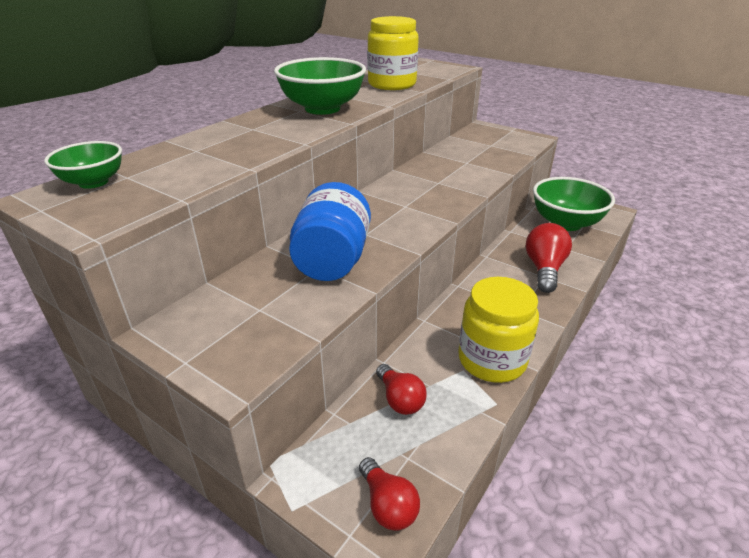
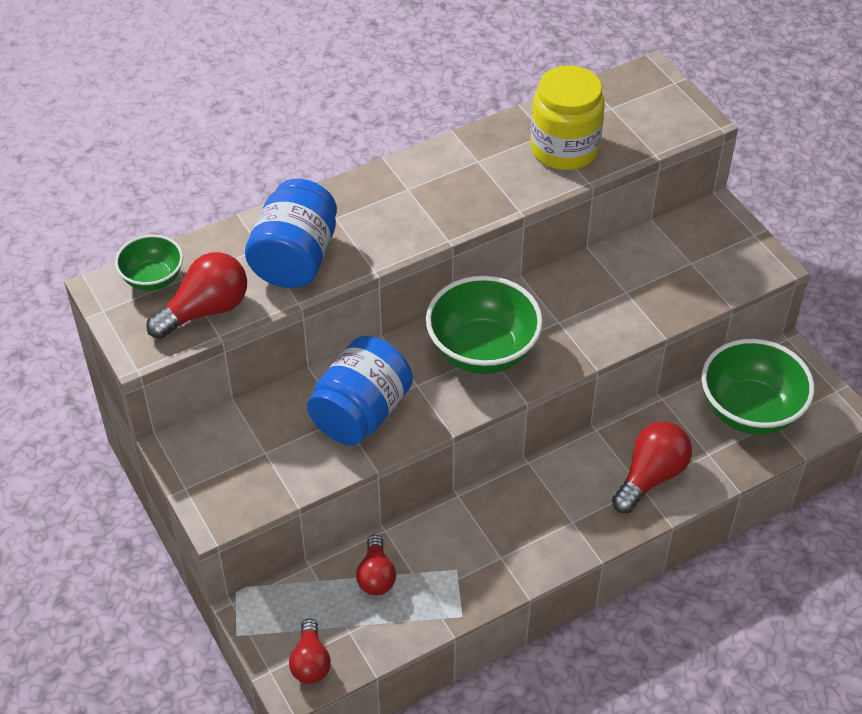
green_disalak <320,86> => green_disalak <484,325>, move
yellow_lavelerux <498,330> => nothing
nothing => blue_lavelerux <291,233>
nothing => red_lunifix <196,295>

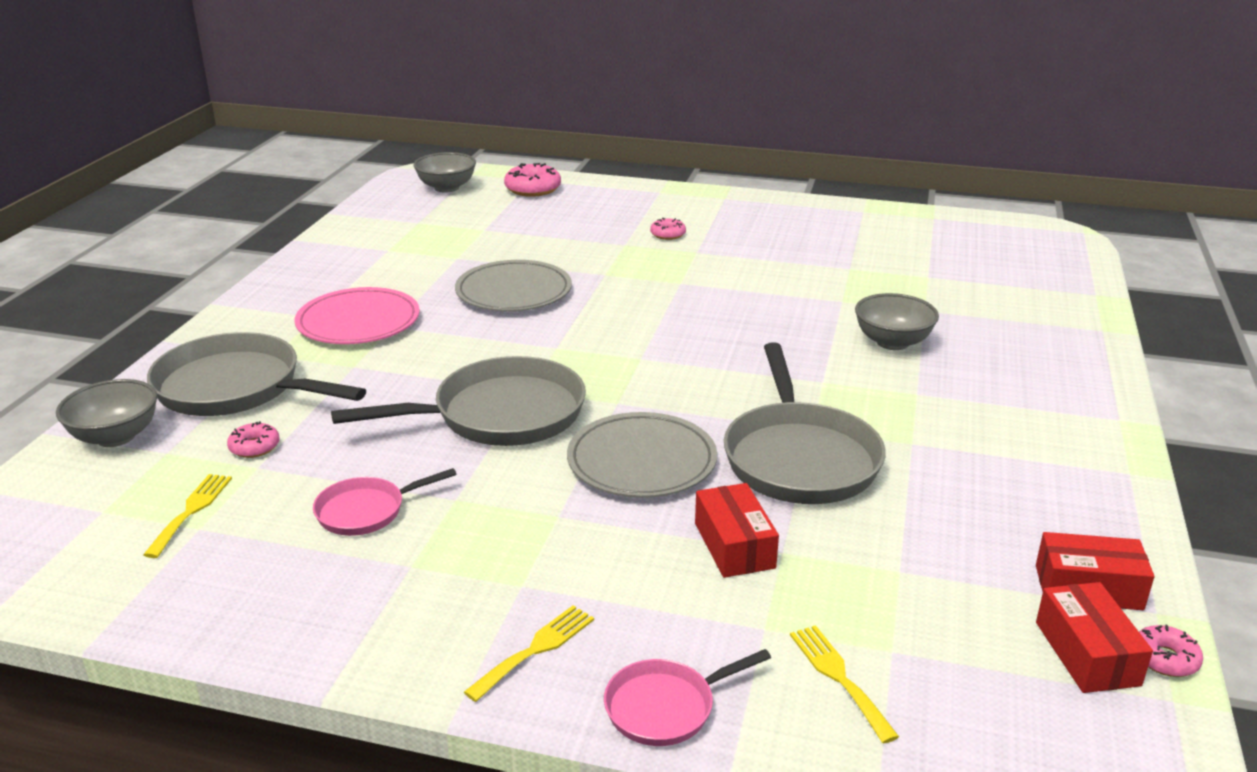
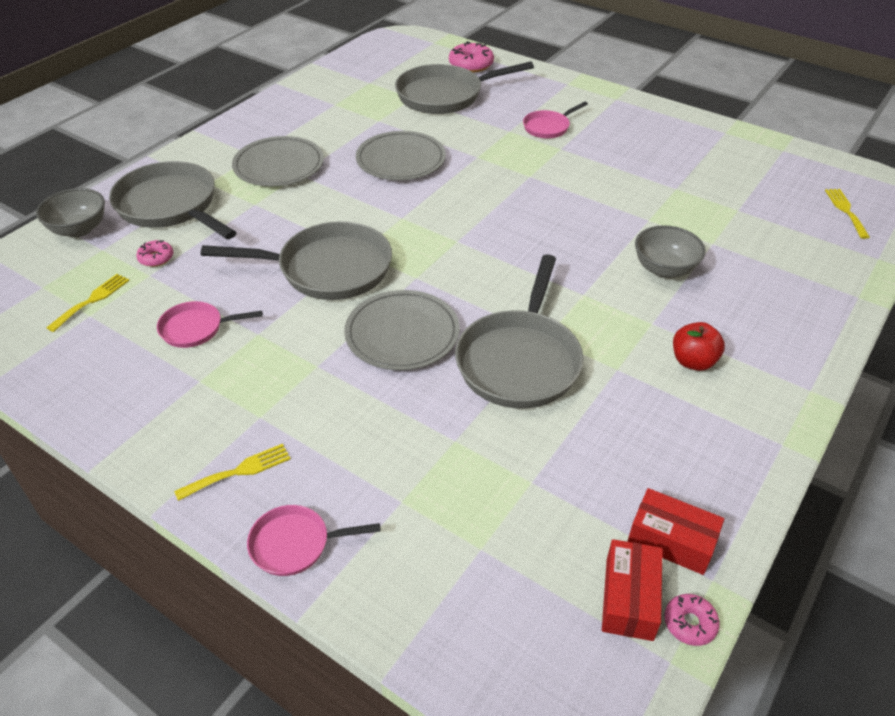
grey_disalak <444,172> => nothing
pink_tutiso <668,229> => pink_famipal <555,120>
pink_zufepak <357,315> => grey_zufepak <278,161>
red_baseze <737,530> => nothing
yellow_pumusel <844,684> => yellow_pumusel <847,214>, move
nothing => grey_famipal <464,88>
nothing => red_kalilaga <699,346>

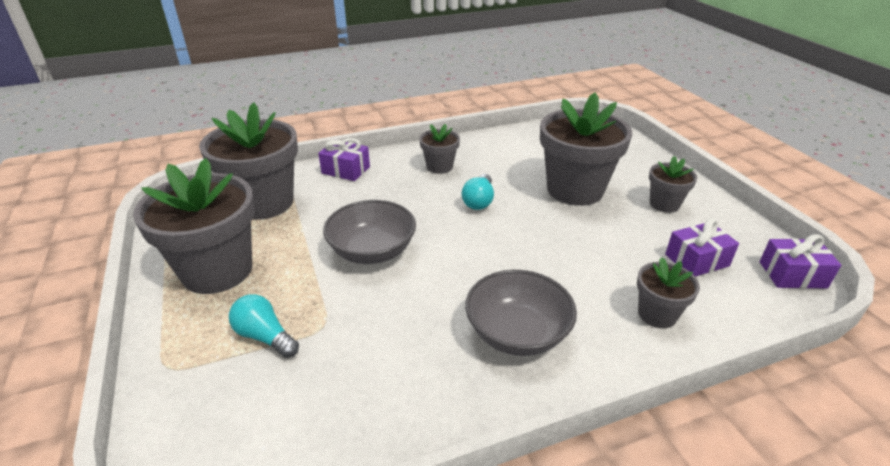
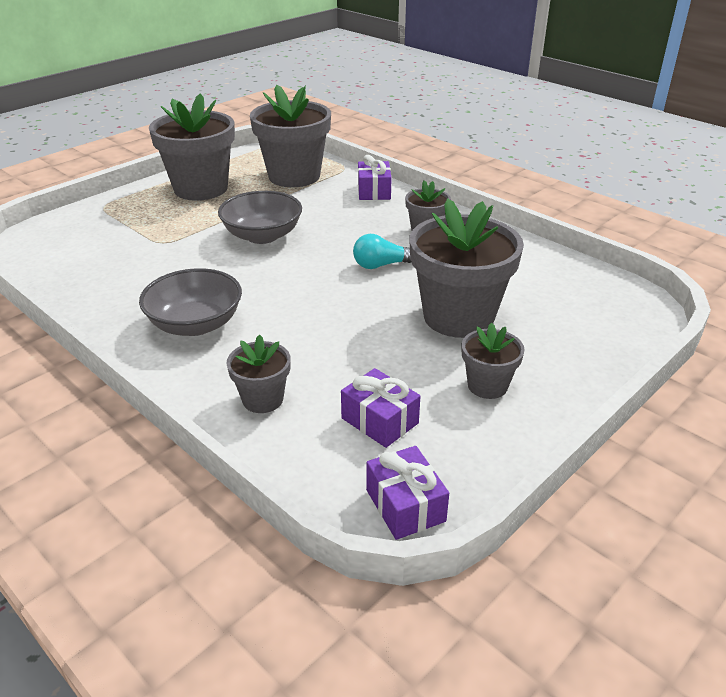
turquoise_lunifix <264,326> => nothing

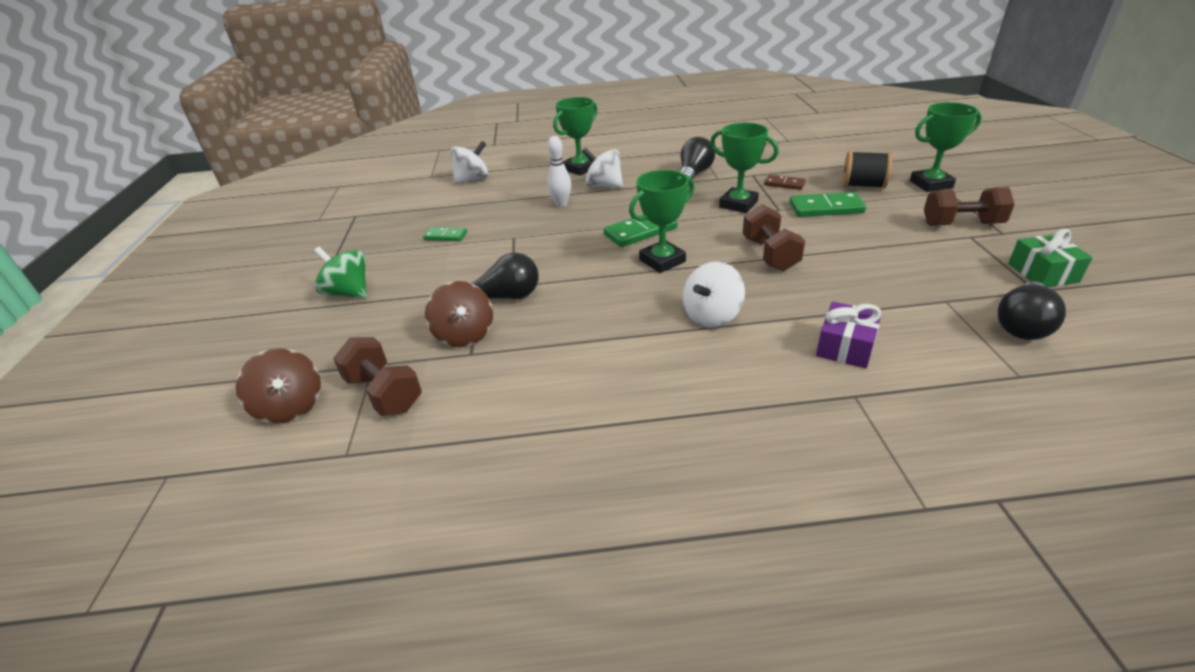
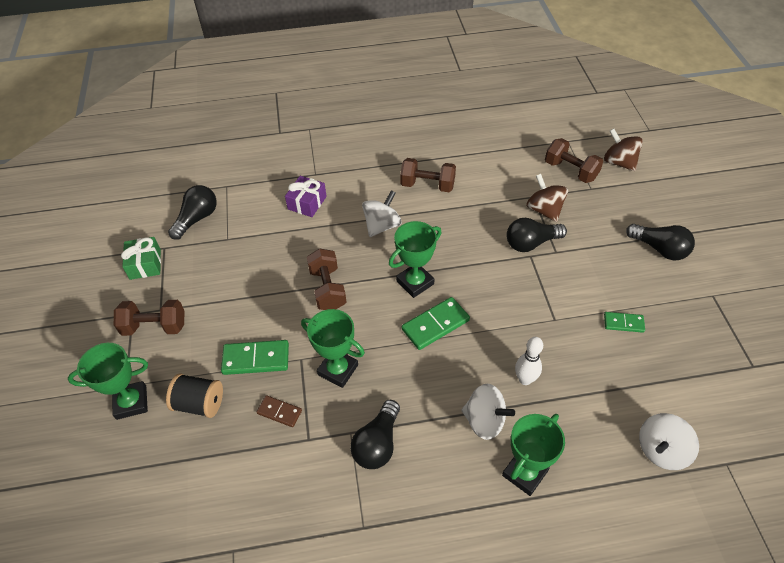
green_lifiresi <340,272> => black_lunifix <660,242>
nothing => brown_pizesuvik <428,175>

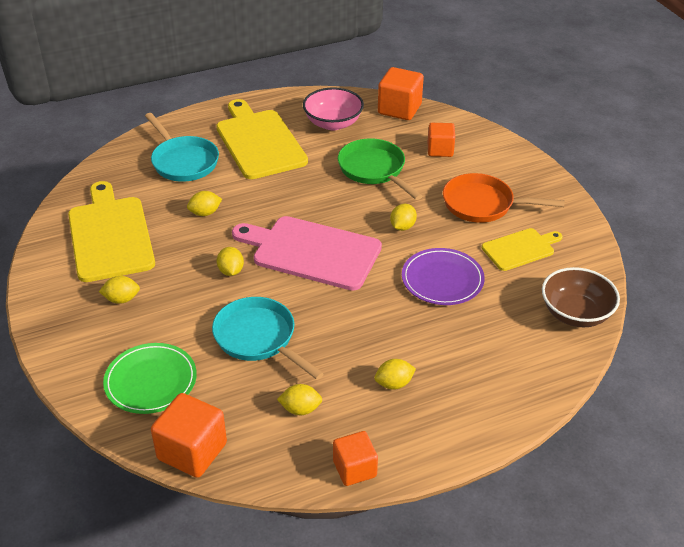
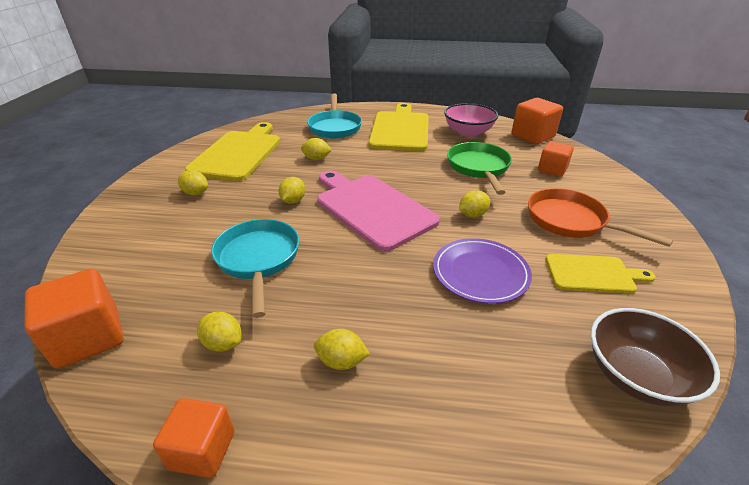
green_zufepak <150,378> => nothing

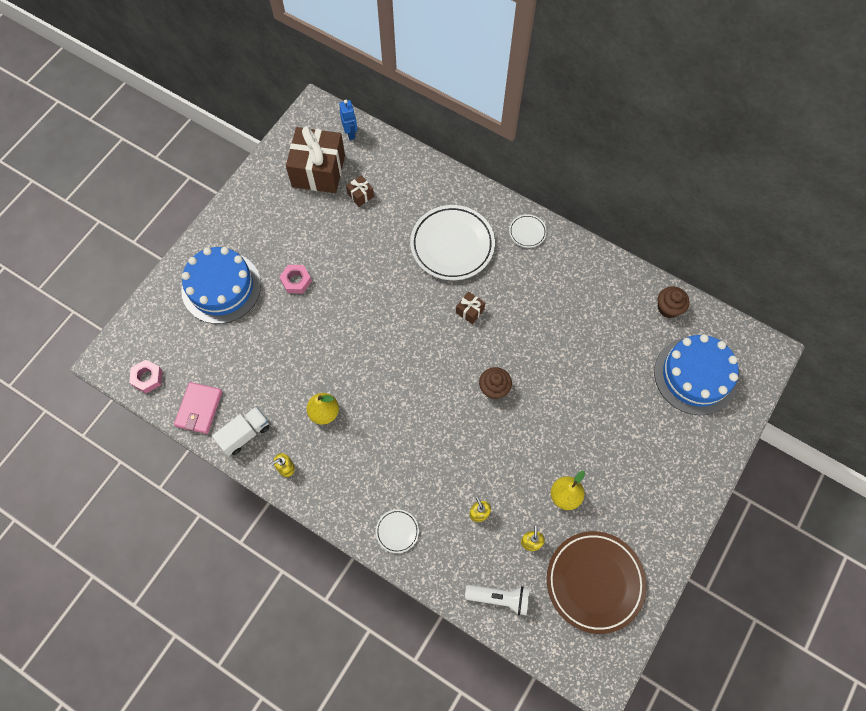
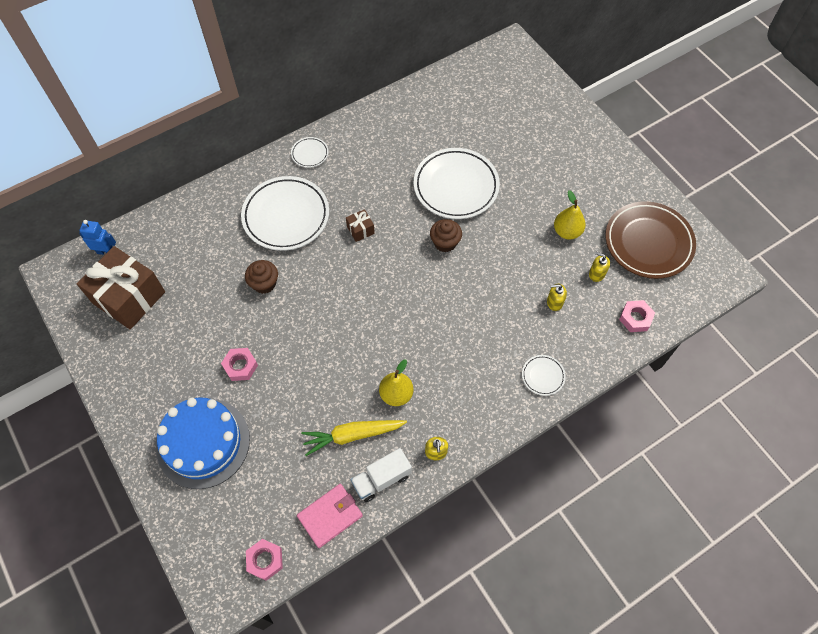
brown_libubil <360,191> => nothing
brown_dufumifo <673,302> => brown_dufumifo <261,277>, move
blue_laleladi <696,374> => nothing
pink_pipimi <198,408> => pink_pipimi <330,516>, 75 degrees counterclockwise
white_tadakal <240,431> => white_tadakal <381,475>, 105 degrees counterclockwise
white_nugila <497,600> => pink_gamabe <637,316>
nothing => white_zufepak <457,183>
nothing => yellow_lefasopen <354,438>

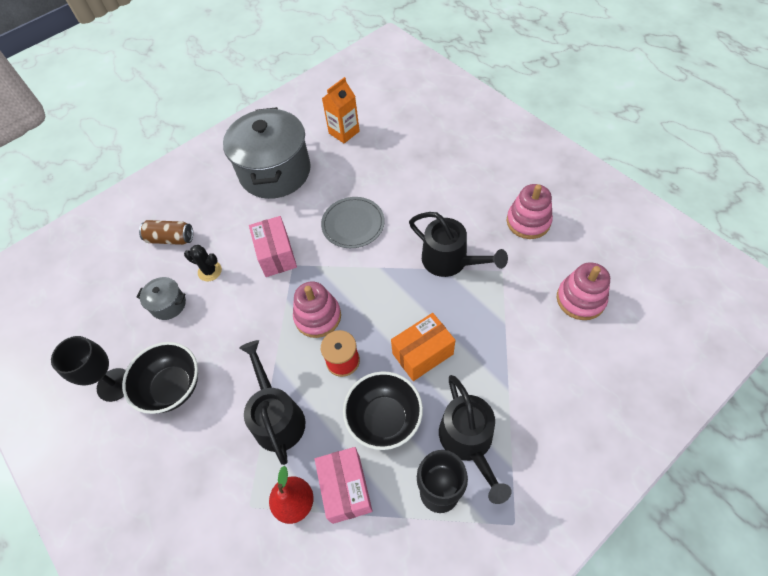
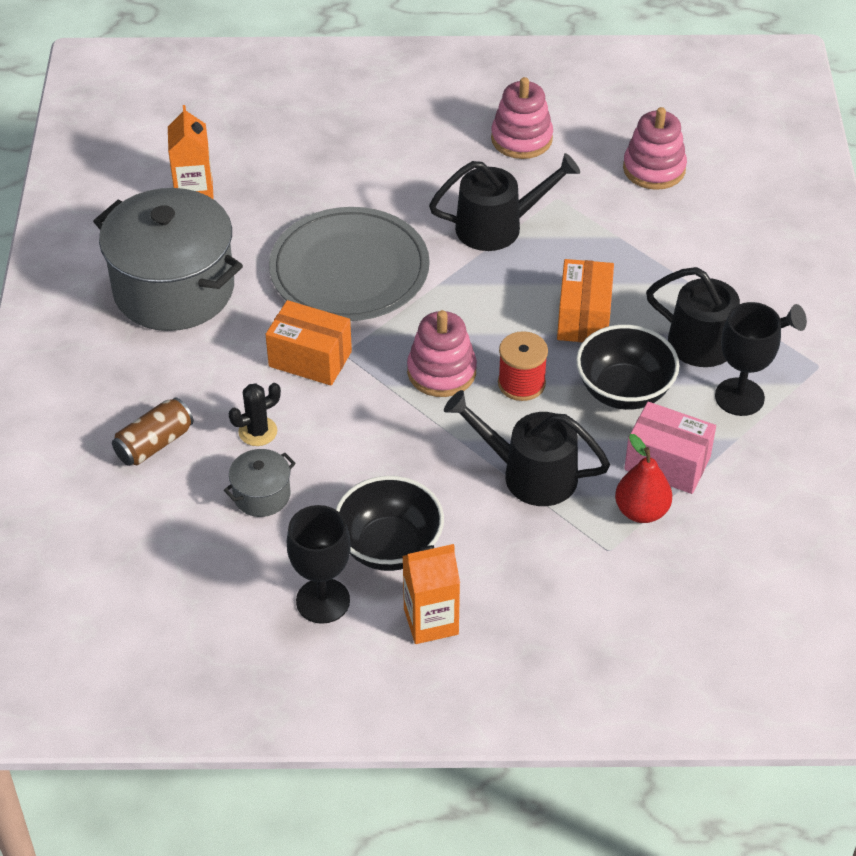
grey_zufepak <353,222> => grey_zufepak <349,264>, x1.64
pink_baseze <273,246> => orange_baseze <308,343>
nothing => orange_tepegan <431,594>

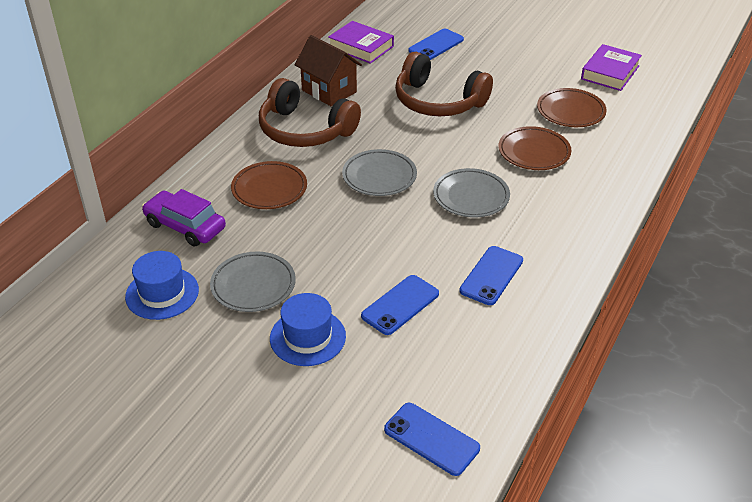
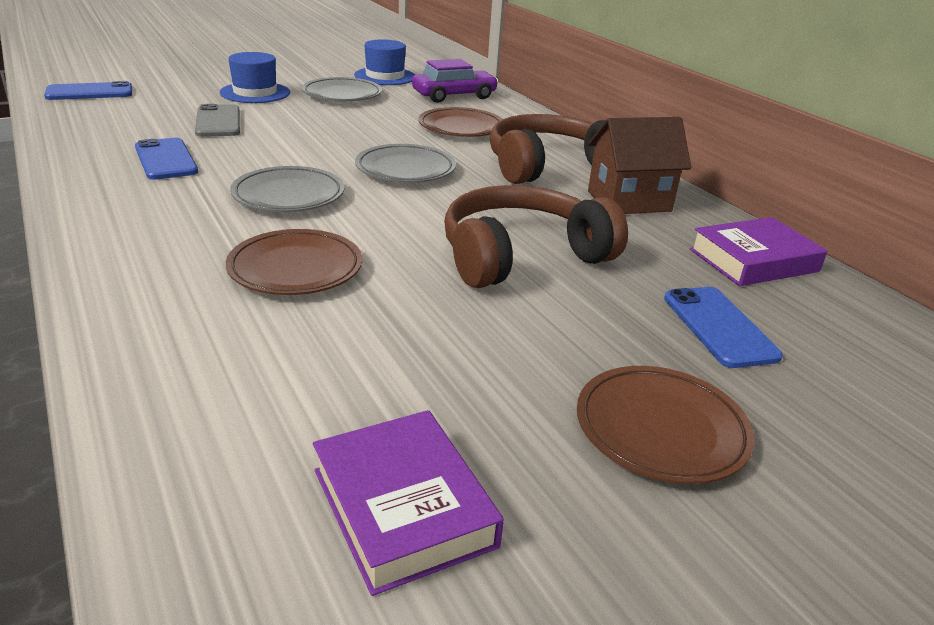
brown_zufepak <572,107> => brown_zufepak <666,425>, move
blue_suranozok <400,305> => grey_suranozok <217,120>

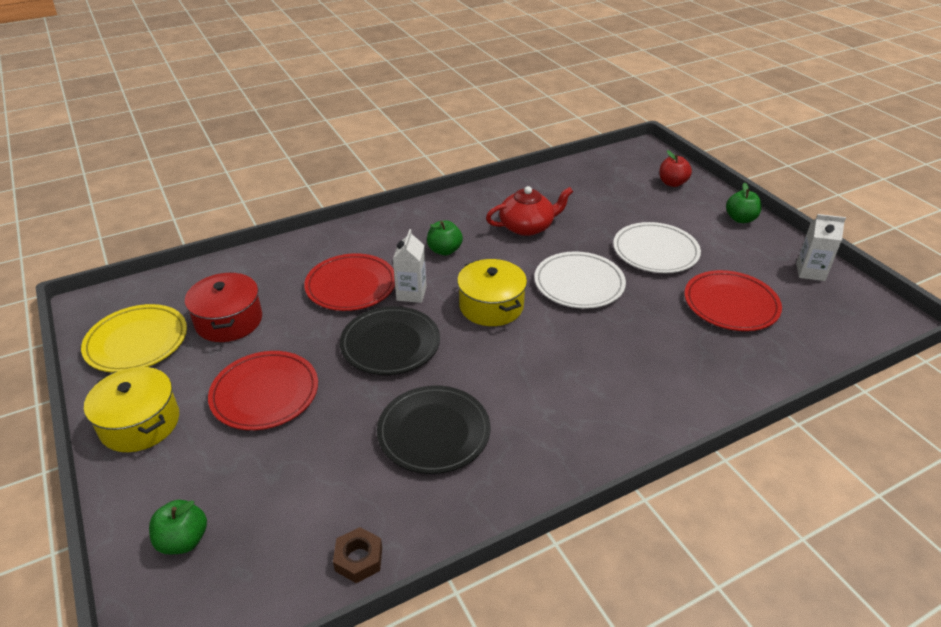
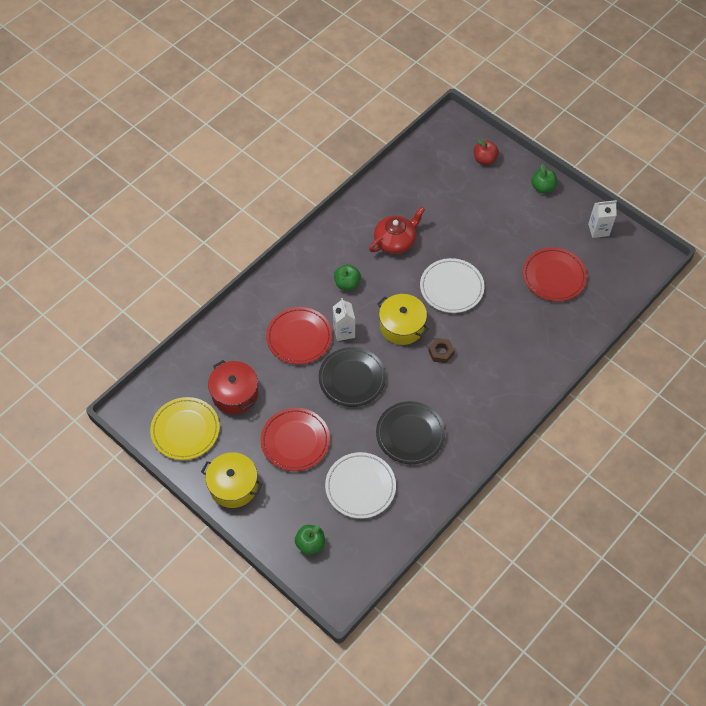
white_zufepak <657,247> => white_zufepak <360,485>, move
brown_gamabe <357,555> => brown_gamabe <441,350>, move

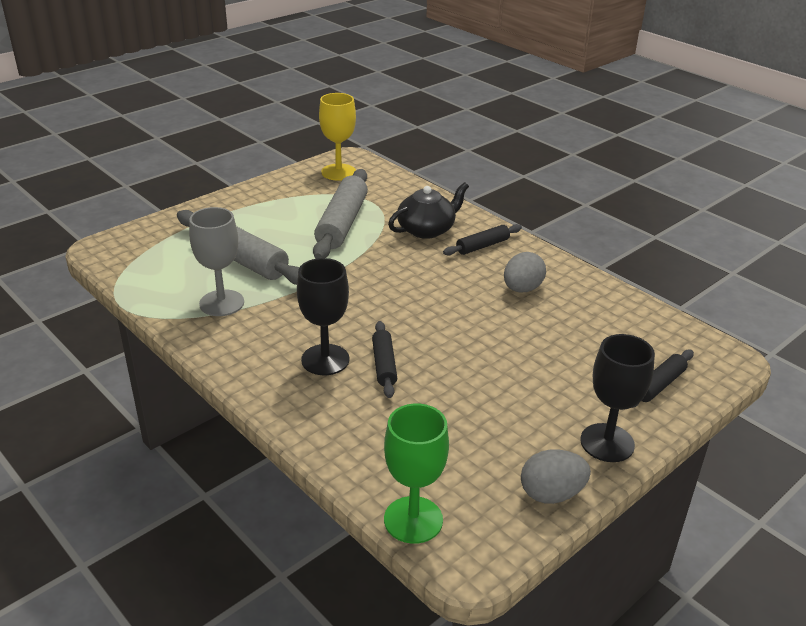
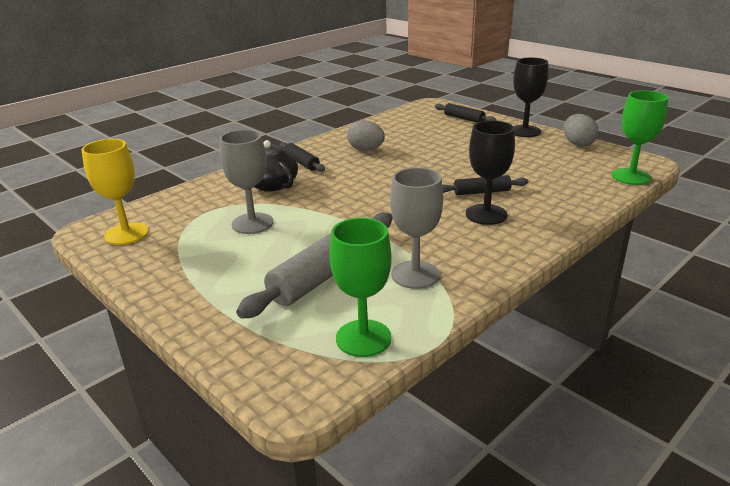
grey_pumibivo <340,214> => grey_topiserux <246,182>
nothing => green_topiserux <361,287>

